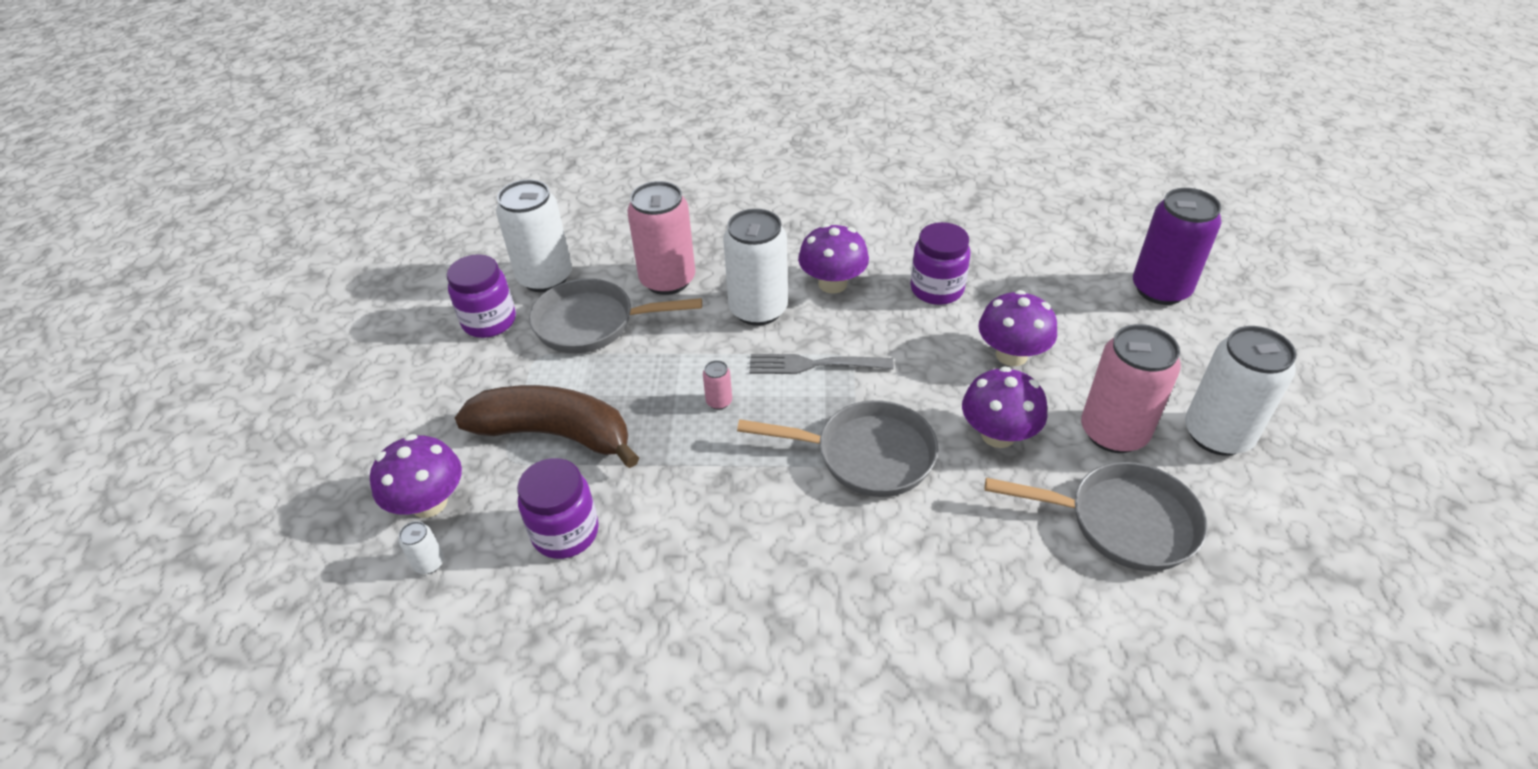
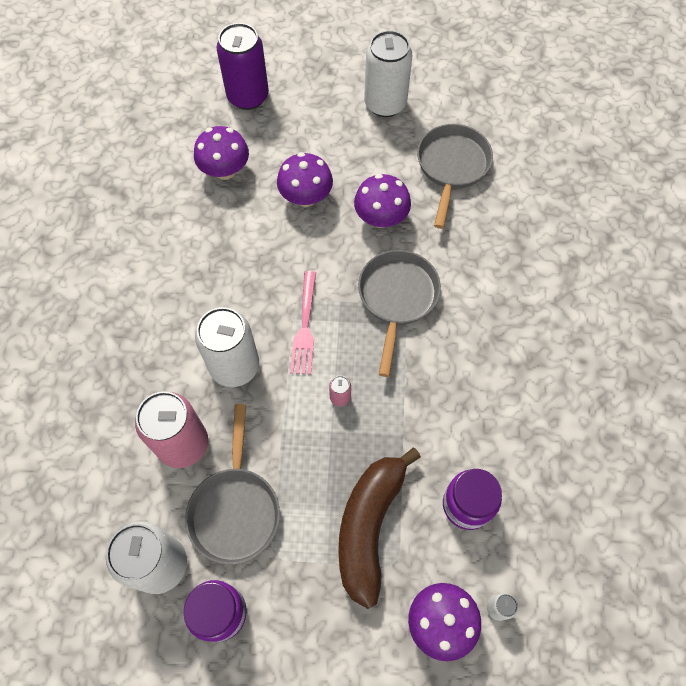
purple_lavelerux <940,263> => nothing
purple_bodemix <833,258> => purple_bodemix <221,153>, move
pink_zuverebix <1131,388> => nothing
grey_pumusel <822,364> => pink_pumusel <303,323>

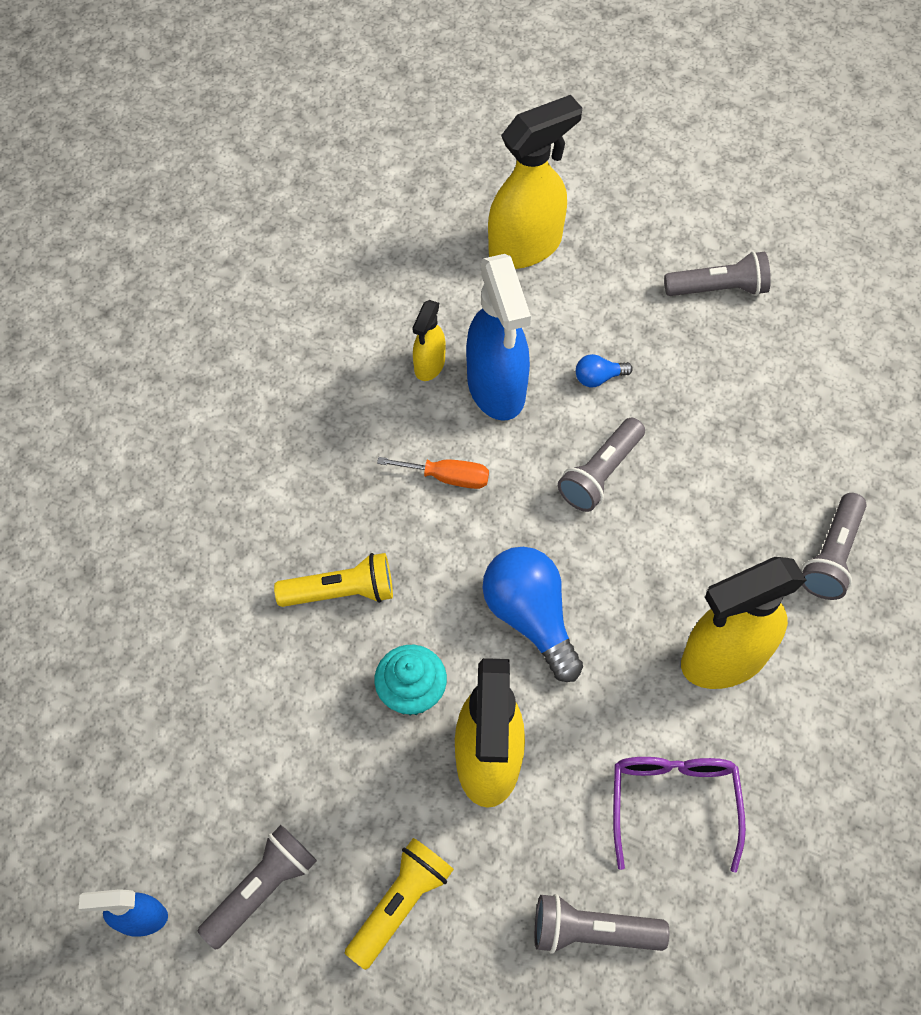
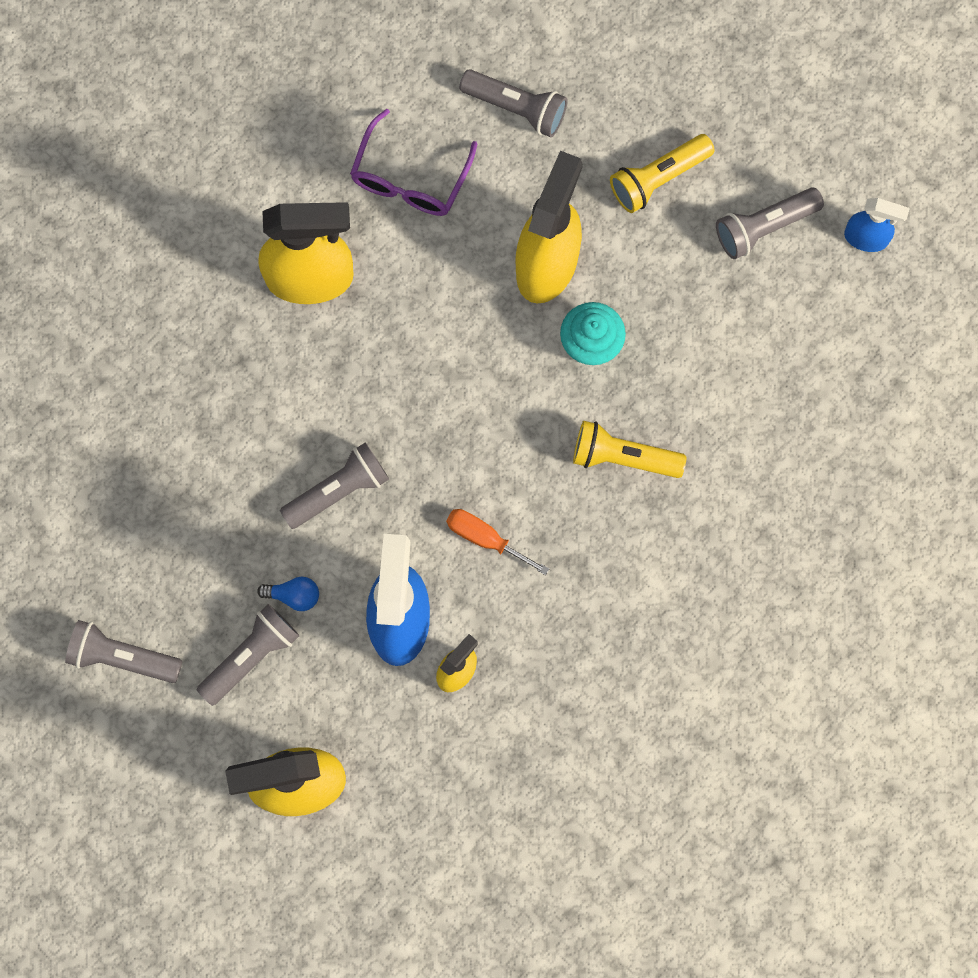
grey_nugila <834,546> => grey_nugila <248,655>, move
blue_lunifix <532,614> => nothing

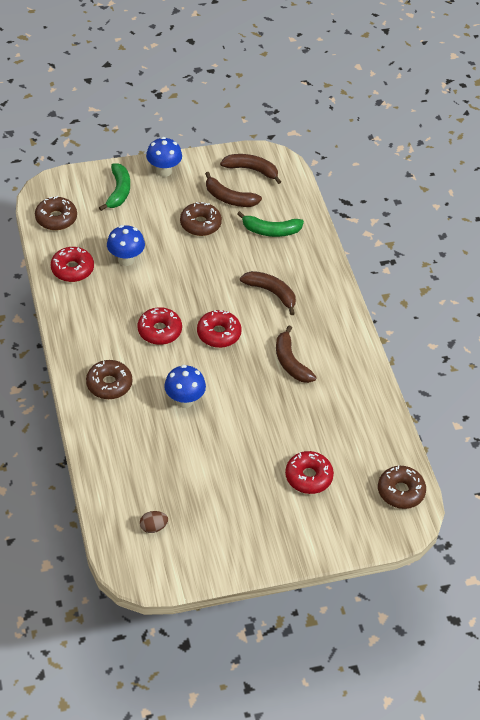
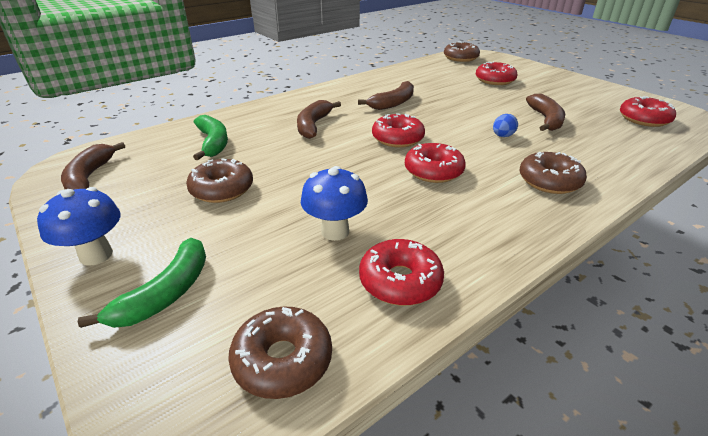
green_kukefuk <114,187> => green_kukefuk <141,283>, 135 degrees clockwise
brown_kukefuk <233,189> => brown_kukefuk <545,112>, move
blue_bodemix <185,386> => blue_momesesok <505,125>
brown_momesesok <154,522> => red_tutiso <648,111>

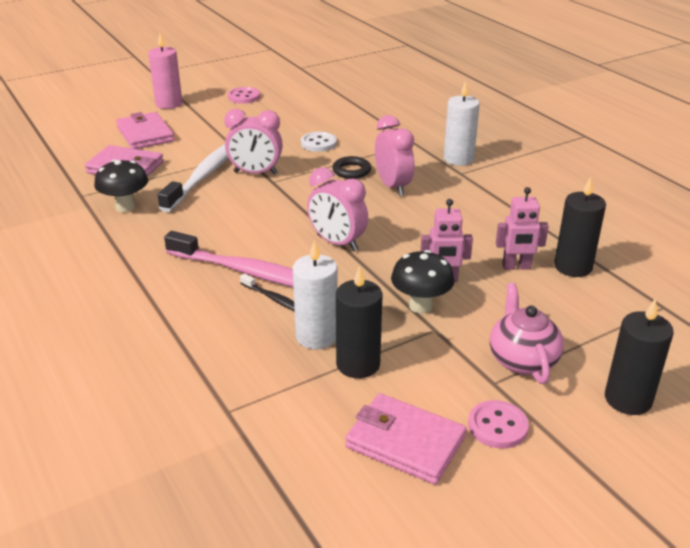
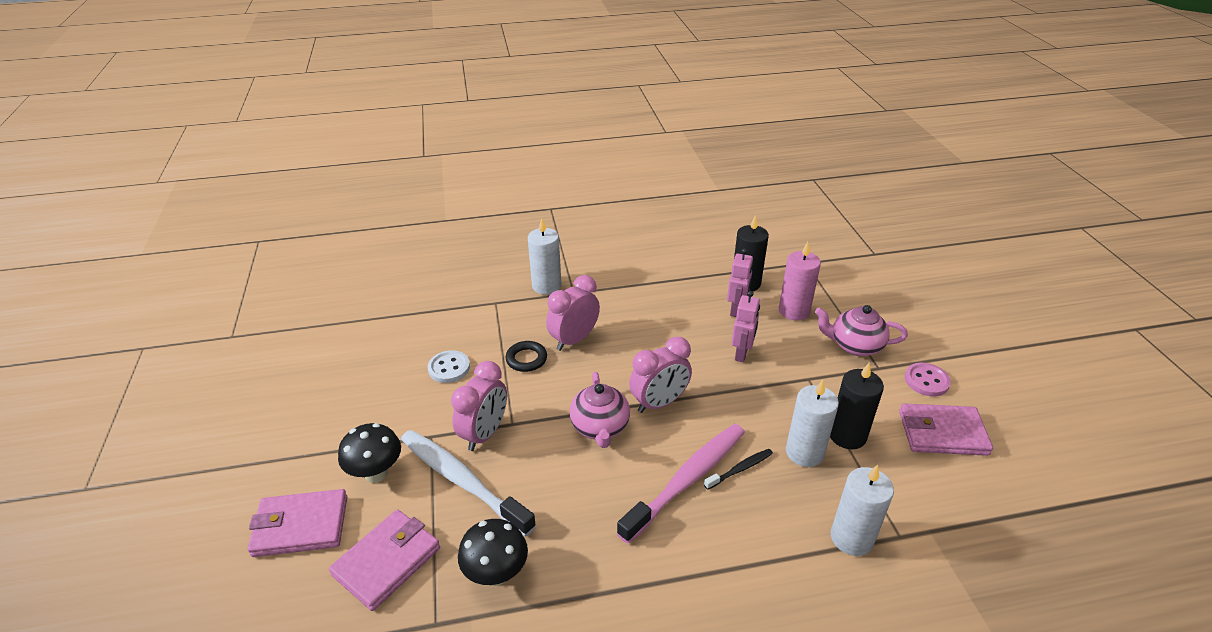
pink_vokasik <165,71> => pink_vokasik <800,281>, move
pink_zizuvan <244,95> => nothing
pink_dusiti <394,155> => pink_dusiti <573,313>, 45 degrees counterclockwise
black_bodemix <422,281> => black_bodemix <369,453>, move
black_vokasik <639,357> => nothing
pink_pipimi <406,439> => pink_pipimi <946,430>, 45 degrees clockwise
nothing => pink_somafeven <599,410>
nothing => white_vokasik <862,510>

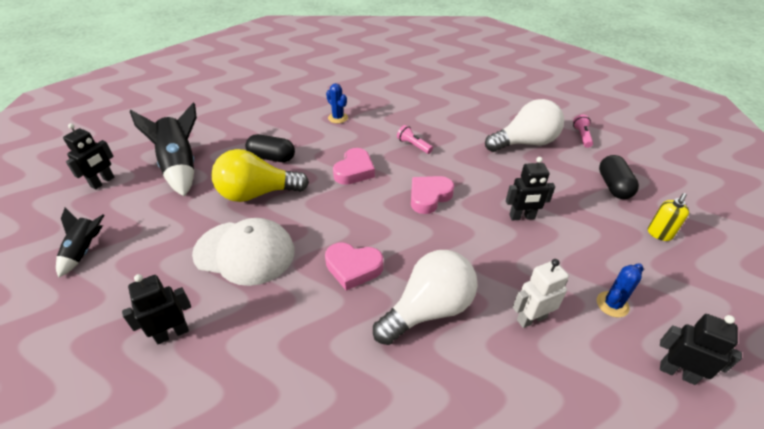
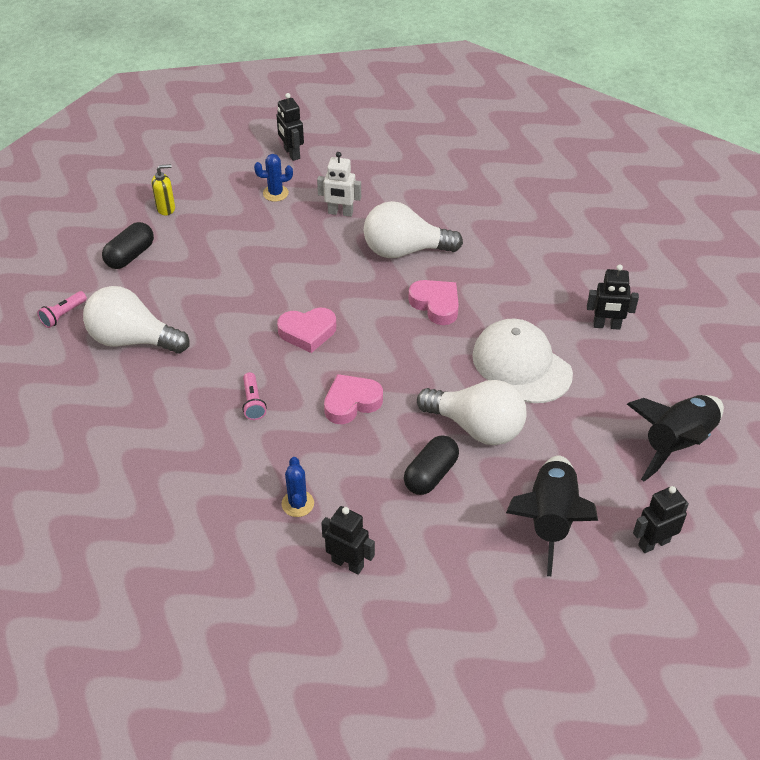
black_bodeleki <270,148> => black_bodeleki <431,465>, 75 degrees clockwise
yellow_lunifix <260,175> => white_lunifix <472,412>
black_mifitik <530,189> => black_mifitik <348,540>, move
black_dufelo <80,243> => black_dufelo <675,438>, x1.75

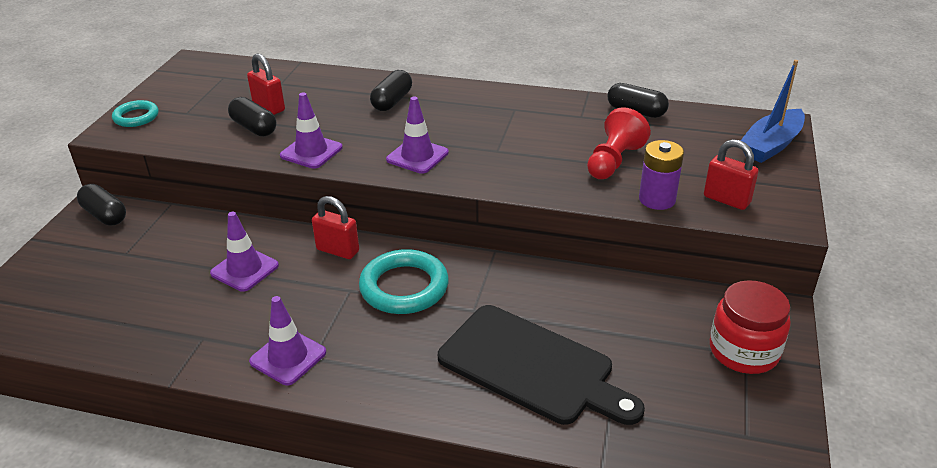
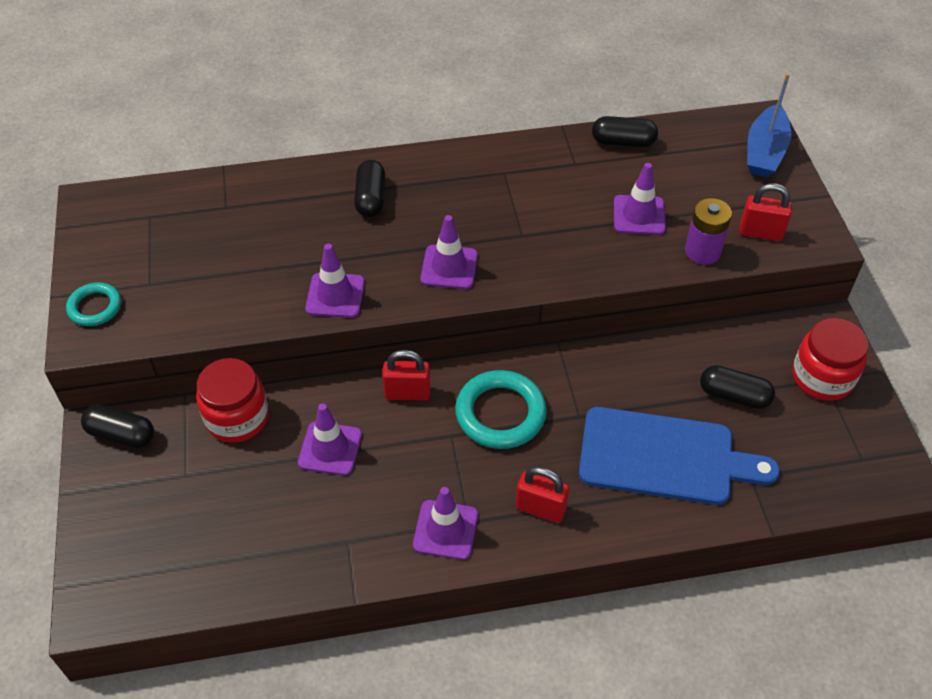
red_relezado <266,84> => red_relezado <542,495>, move
black_bodeleki <252,116> => black_bodeleki <737,387>, move
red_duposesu <619,143> => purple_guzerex <640,199>
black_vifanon <541,365> => blue_vifanon <679,456>
nothing => red_lavelerux <232,400>

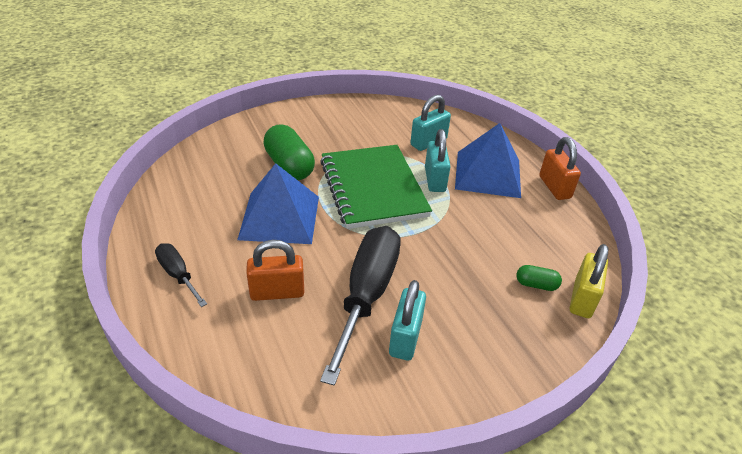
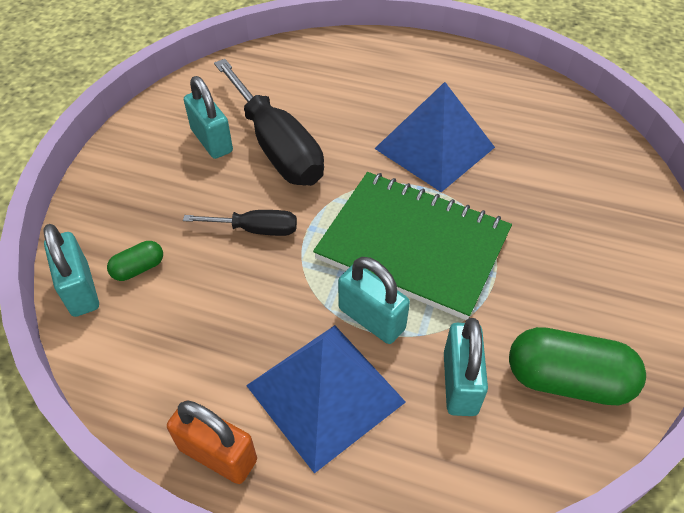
green_bodeleki <289,152> => green_bodeleki <577,366>, move
orange_relezado <275,270> => nothing
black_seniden <181,275> => black_seniden <240,223>, move
yellow_relezado <589,281> => turquoise_relezado <71,270>

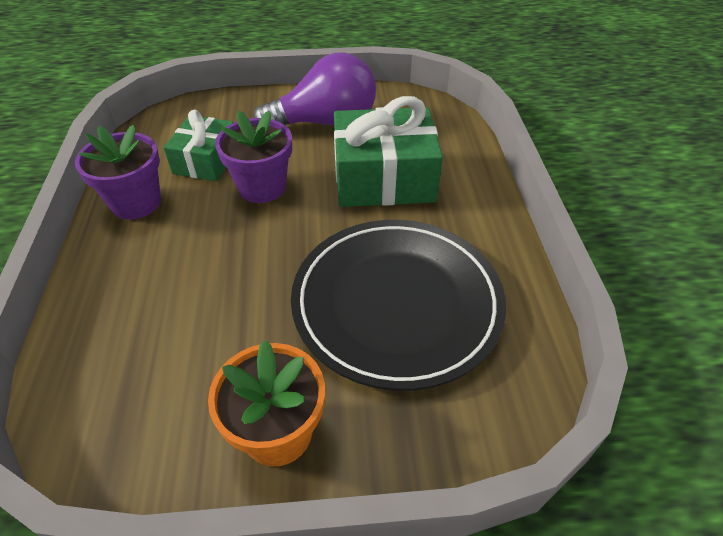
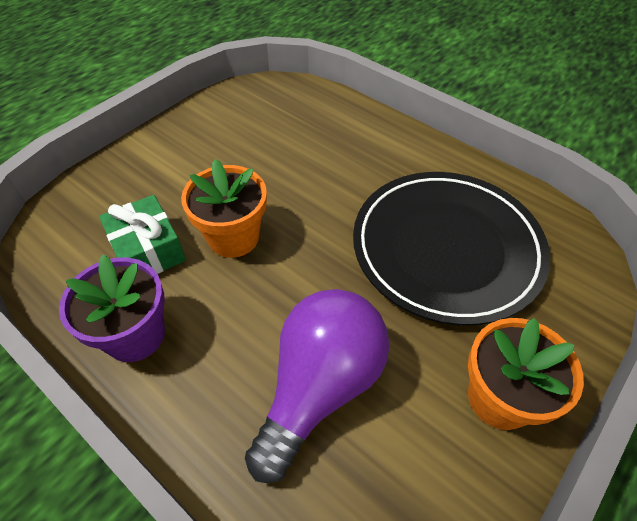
purple_lunifix <314,89> => purple_lunifix <317,386>, move
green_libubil <388,151> => nothing
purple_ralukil <253,157> => orange_ralukil <224,208>

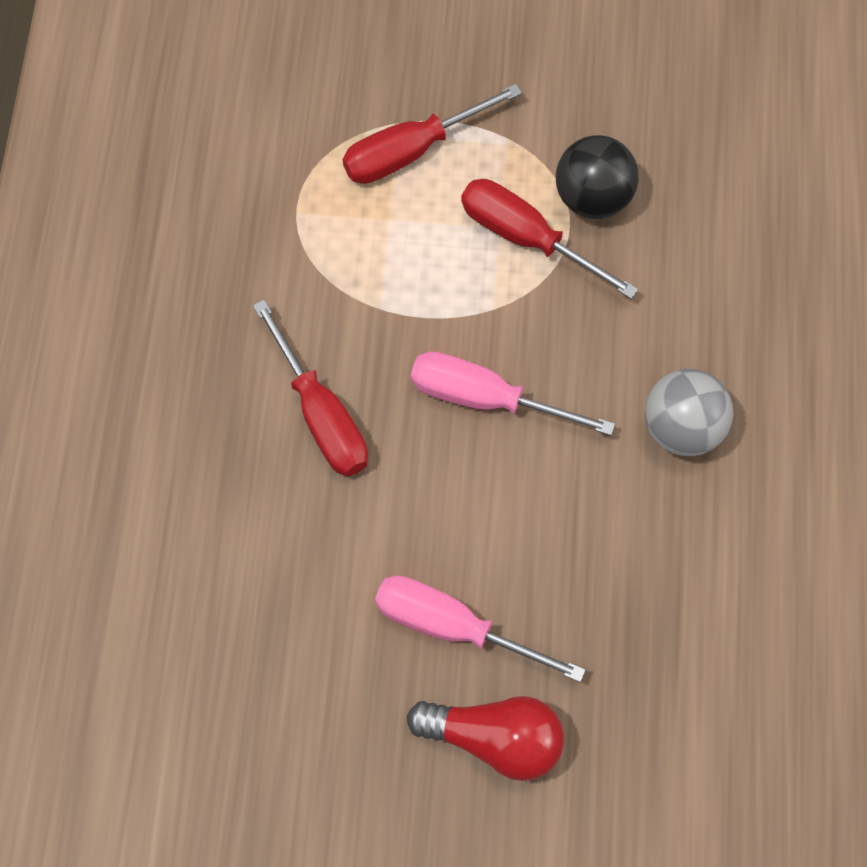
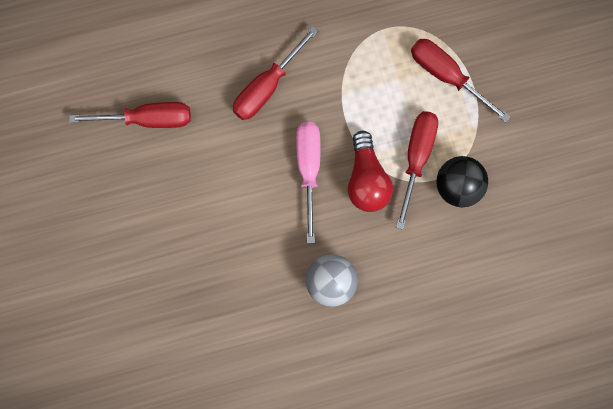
pink_seniden <480,628> => nothing
red_lunifix <485,738> => red_lunifix <370,171>, move
nothing => red_seniden <130,115>

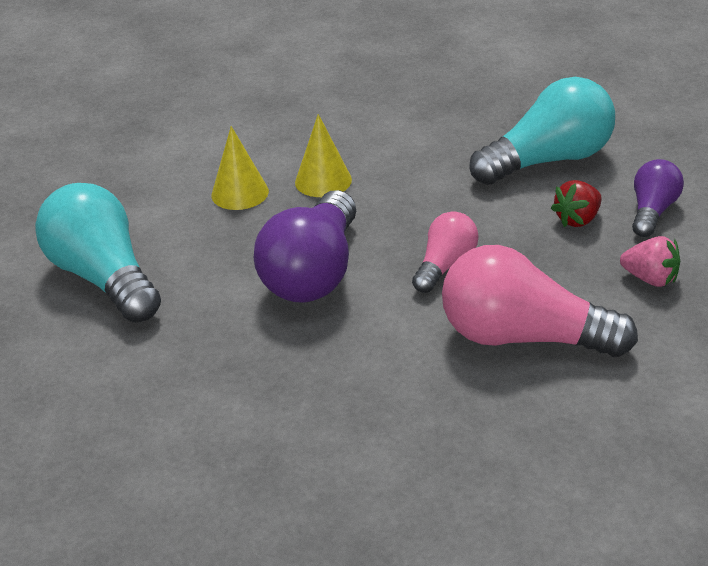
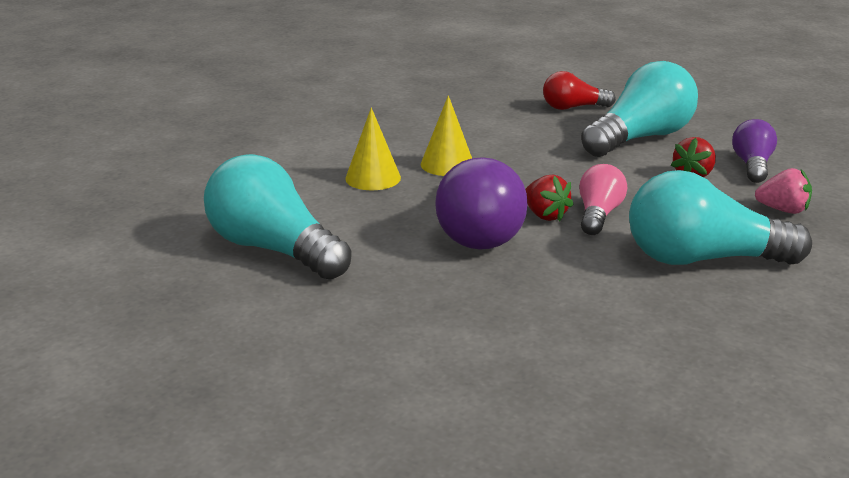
pink_lunifix <540,301> => turquoise_lunifix <720,217>
nothing => red_lunifix <579,90>
nothing => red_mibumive <549,198>

